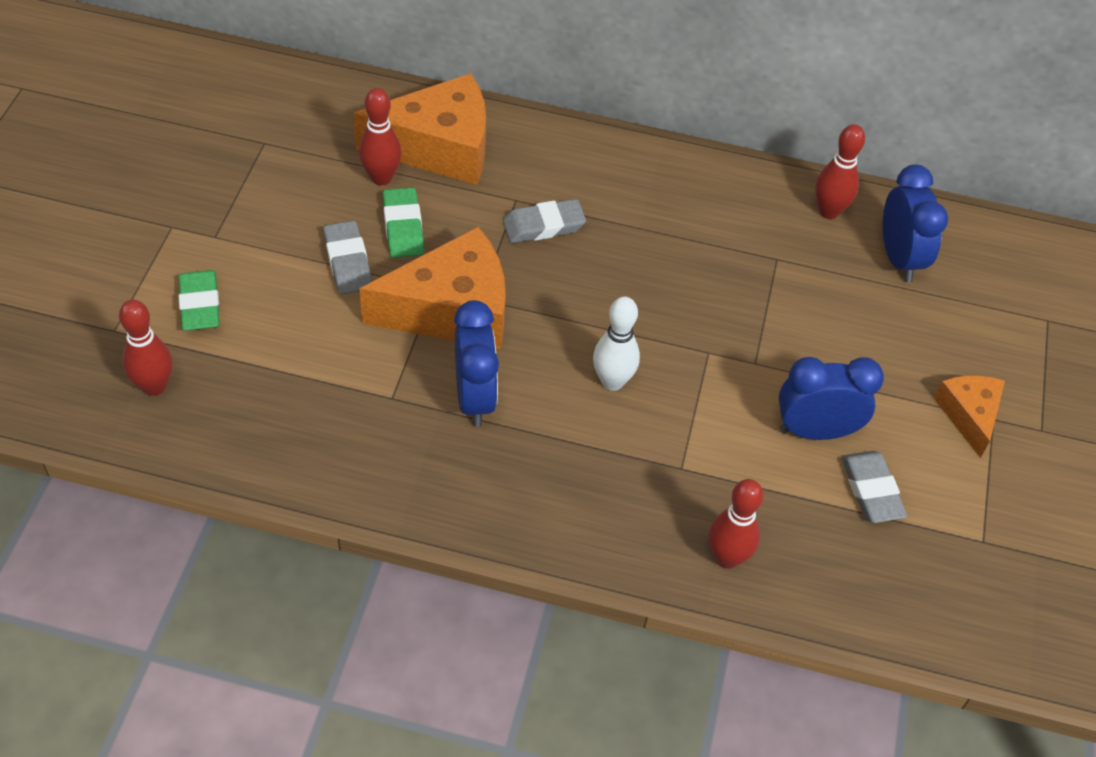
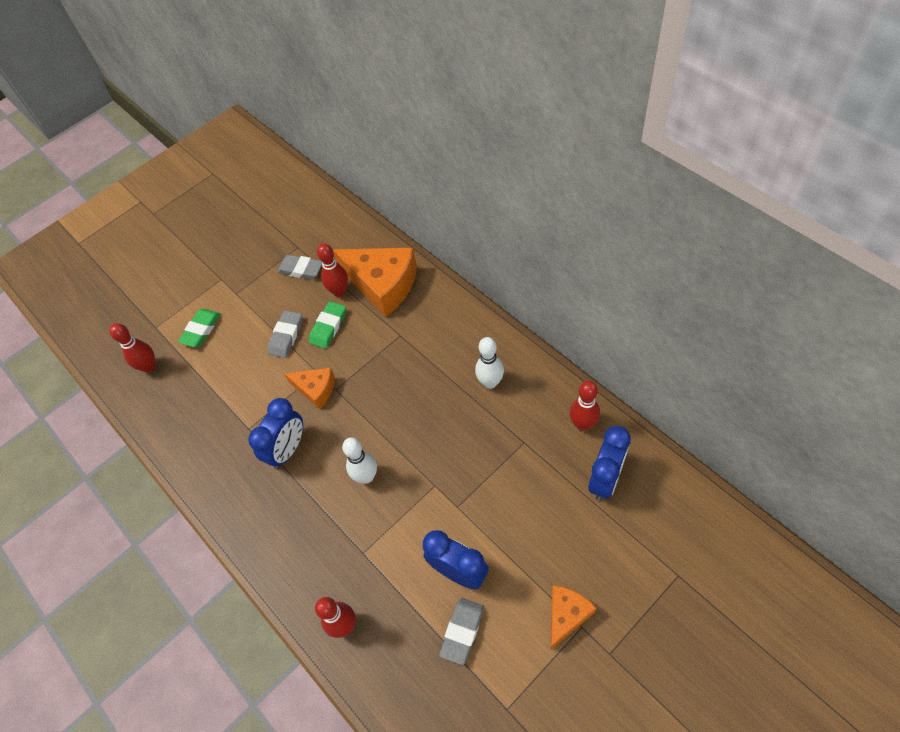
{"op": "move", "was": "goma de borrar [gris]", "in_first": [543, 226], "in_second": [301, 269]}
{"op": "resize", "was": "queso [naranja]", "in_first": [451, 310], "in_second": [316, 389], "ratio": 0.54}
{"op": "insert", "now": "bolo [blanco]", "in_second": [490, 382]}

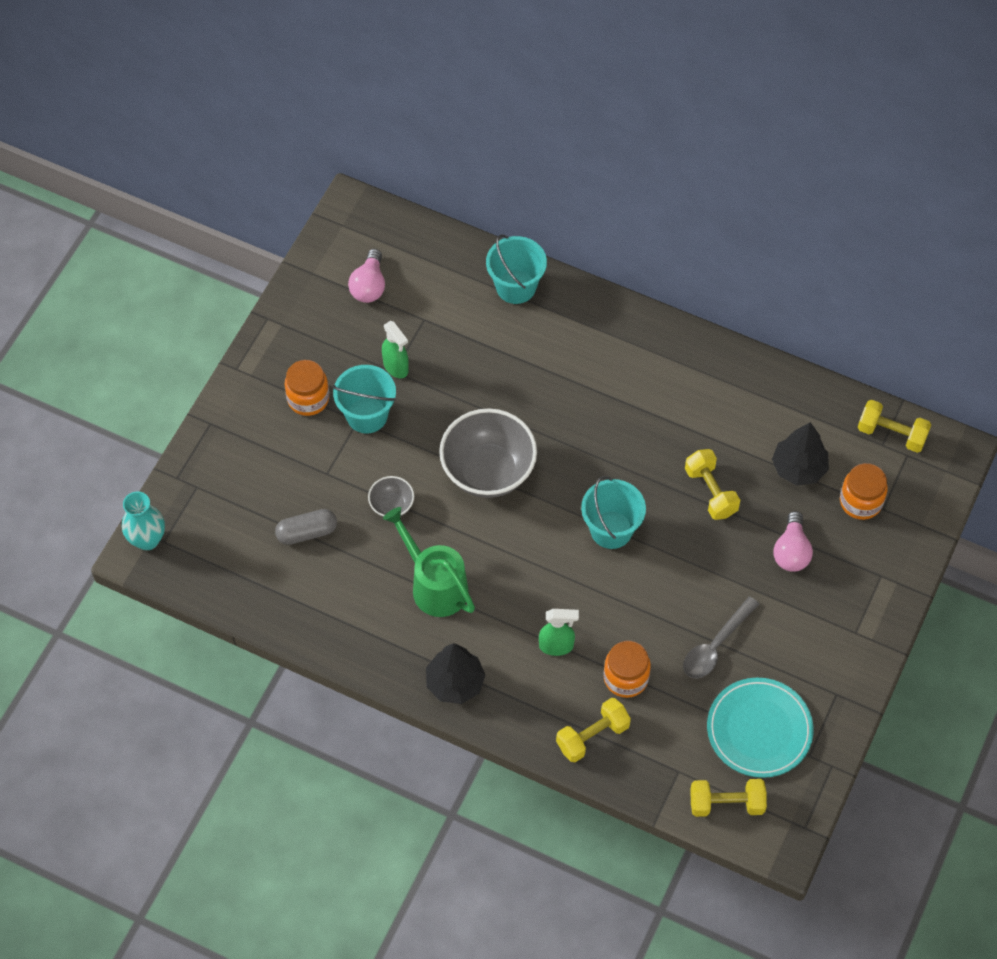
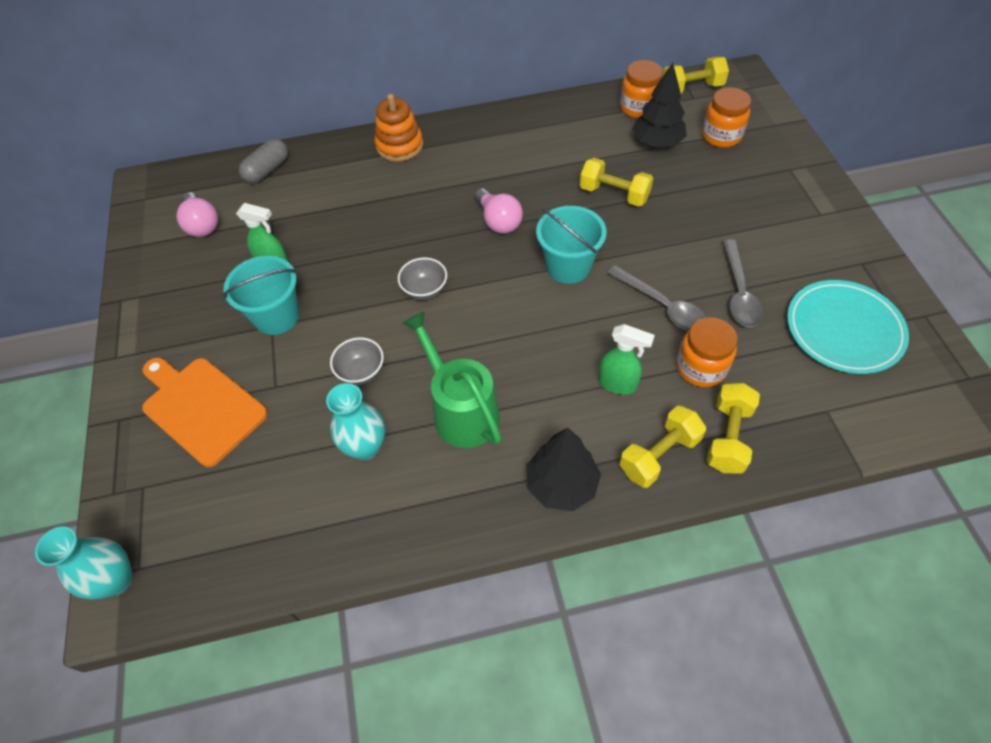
{"op": "delete", "was": "balde [turquesa]", "in_first": [516, 287]}
{"op": "move", "was": "tarro [naranja]", "in_first": [308, 399], "in_second": [638, 108]}
{"op": "resize", "was": "cuenco [gris]", "in_first": [488, 471], "in_second": [425, 290], "ratio": 0.47}
{"op": "rotate", "was": "regadera [verde]", "in_first": [434, 585], "in_second": [461, 411], "clockwise": 45}
{"op": "move", "was": "cápsula [gris]", "in_first": [307, 532], "in_second": [267, 170]}
{"op": "move", "was": "bombilla [rosa]", "in_first": [791, 551], "in_second": [498, 221]}
{"op": "rotate", "was": "pulverizador [verde]", "in_first": [557, 646], "in_second": [618, 384], "clockwise": 60}
{"op": "move", "was": "mancuerna [amarillo]", "in_first": [726, 803], "in_second": [659, 455]}
{"op": "insert", "now": "juguete apilable [naranja]", "in_second": [399, 146]}
{"op": "insert", "now": "cuchara [gris]", "in_second": [662, 306]}
{"op": "insert", "now": "tabla de cortar [naranja]", "in_second": [201, 408]}
{"op": "insert", "now": "florero [turquesa]", "in_second": [365, 447]}

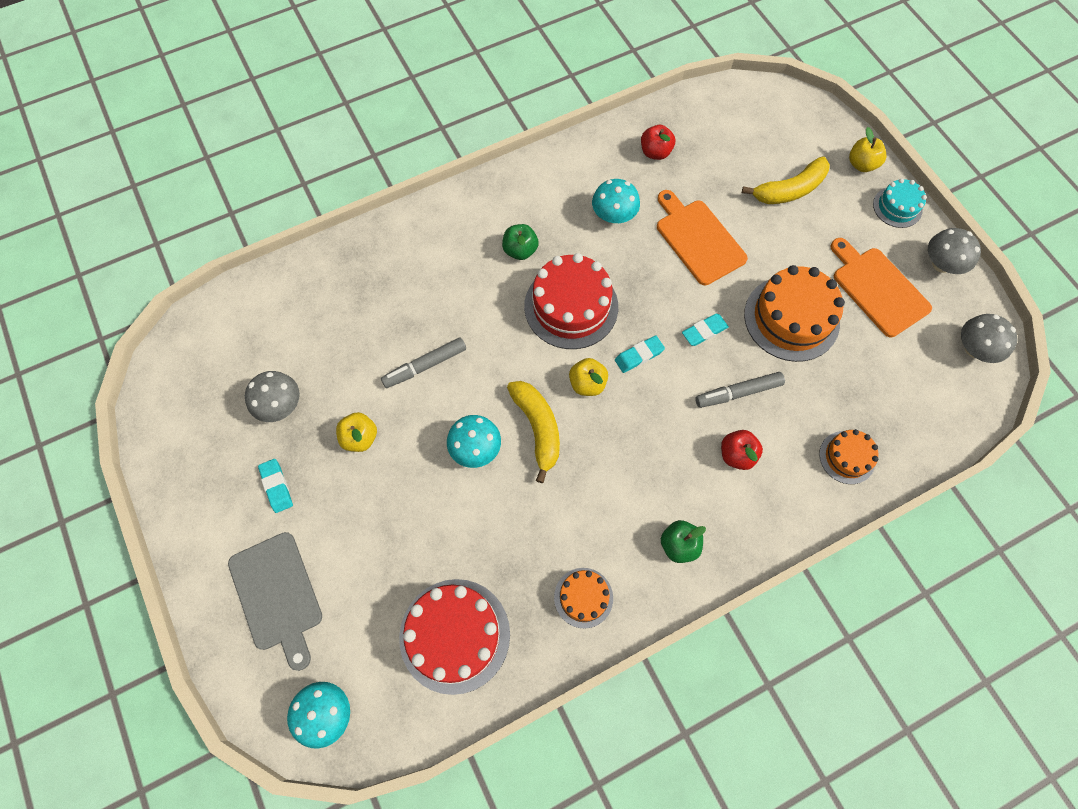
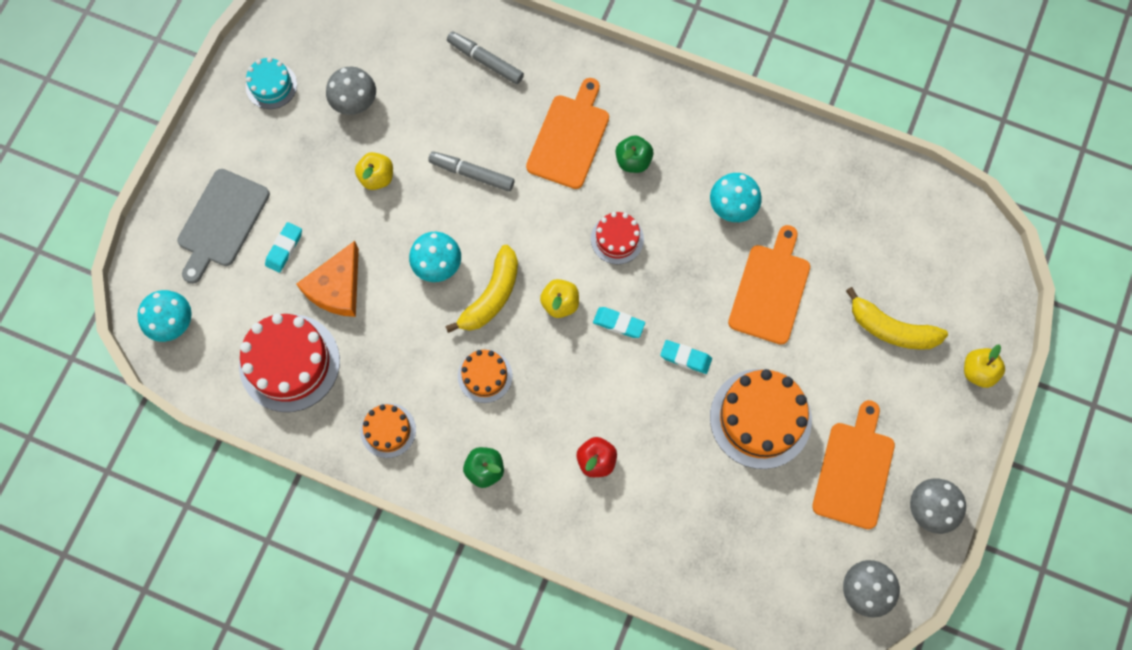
{"op": "delete", "was": "manzana [rojo]", "in_first": [655, 152]}
{"op": "move", "was": "tarta [turquesa]", "in_first": [897, 207], "in_second": [271, 85]}
{"op": "resize", "was": "tarta [rojo]", "in_first": [571, 306], "in_second": [617, 239], "ratio": 0.54}
{"op": "move", "was": "rotulador [gris]", "in_first": [738, 393], "in_second": [485, 61]}
{"op": "move", "was": "tarta [naranja]", "in_first": [847, 457], "in_second": [485, 376]}
{"op": "move", "was": "goma de borrar [turquesa]", "in_first": [276, 486], "in_second": [284, 248]}
{"op": "insert", "now": "tabla de cortar [naranja]", "in_second": [569, 138]}
{"op": "insert", "now": "queso [naranja]", "in_second": [337, 288]}

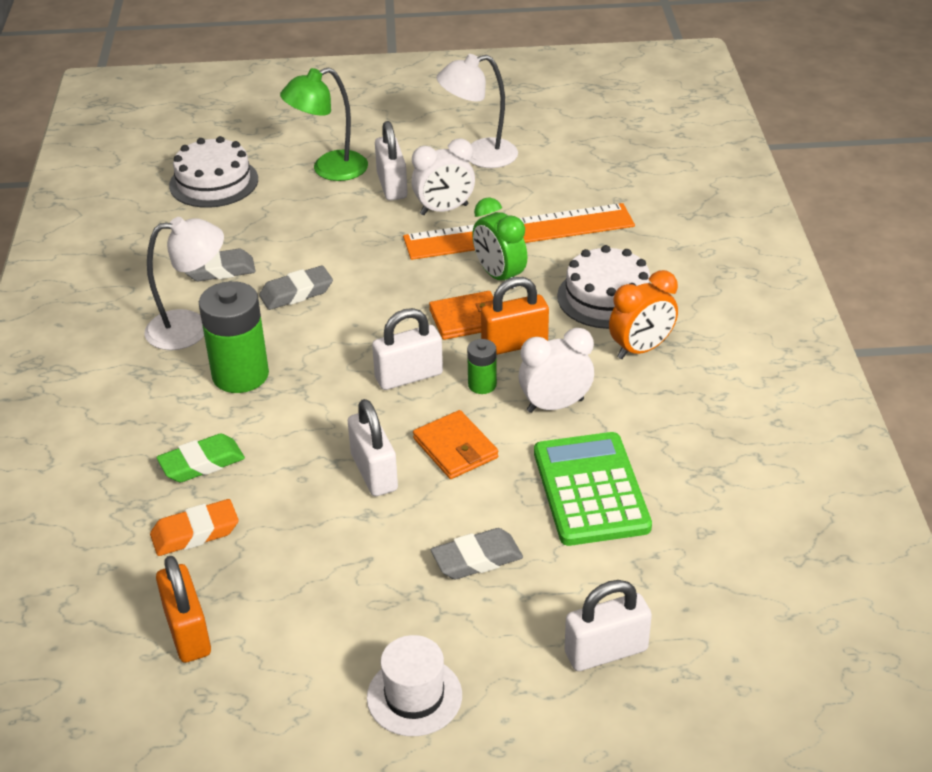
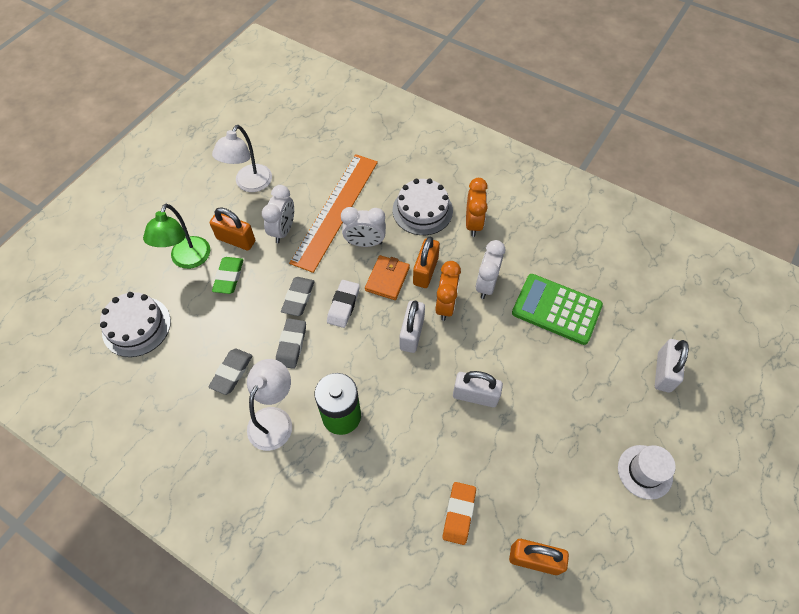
{"op": "recolor", "was": "candado [blanco]", "now": "candado [naranja]", "in_first": [392, 186], "in_second": [236, 240]}
{"op": "recolor", "was": "despertador [verde]", "now": "despertador [blanco]", "in_first": [499, 276], "in_second": [365, 243]}
{"op": "replace", "was": "pila [verde]", "now": "despertador [naranja]", "in_first": [482, 385], "in_second": [445, 305]}
{"op": "delete", "was": "cartera [naranja]", "in_first": [455, 448]}
{"op": "move", "was": "goma de borrar [verde]", "in_first": [202, 463], "in_second": [229, 277]}
{"op": "move", "was": "goma de borrar [gris]", "in_first": [477, 559], "in_second": [298, 298]}
{"op": "insert", "now": "goma de borrar [blanco]", "in_second": [343, 305]}

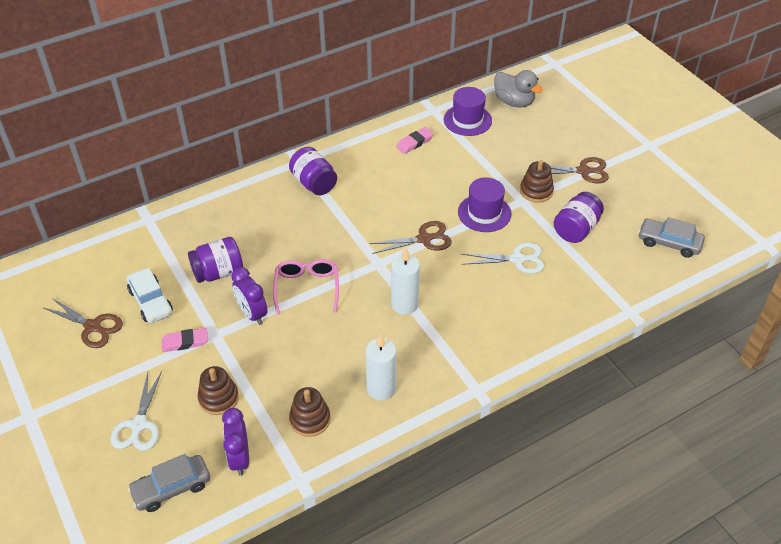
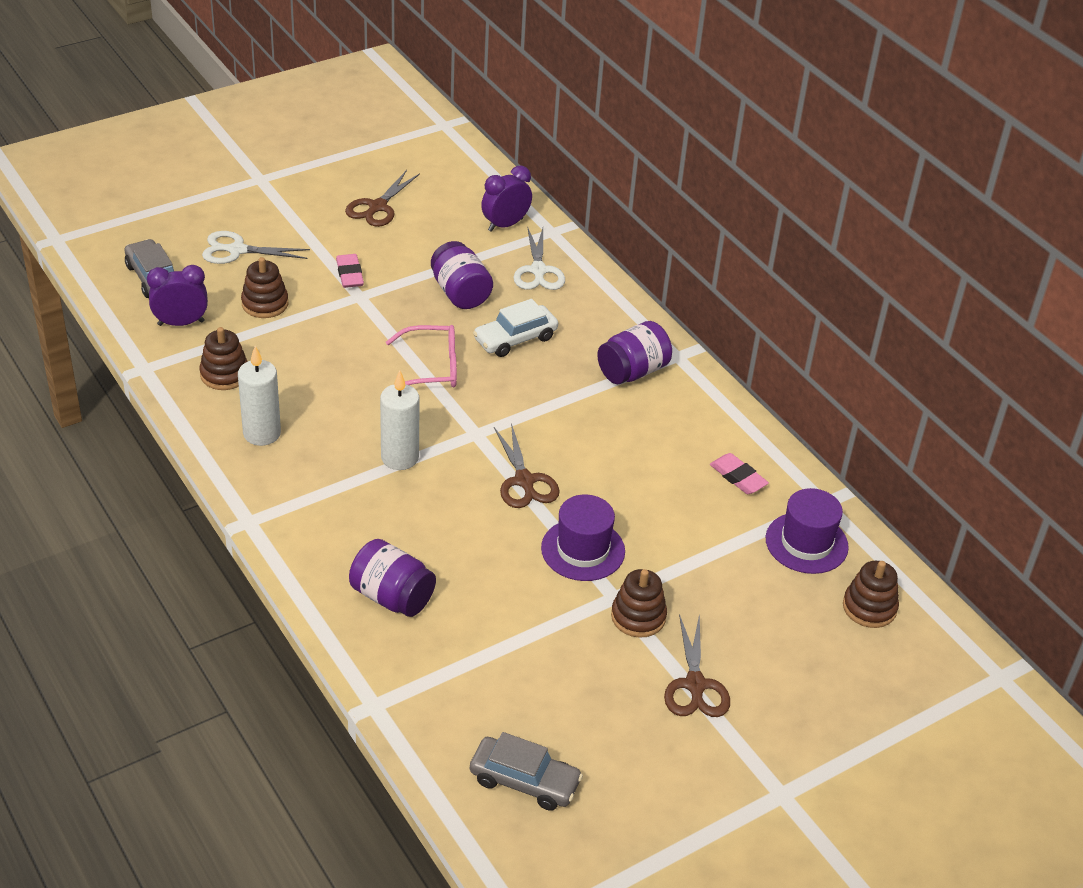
{"op": "replace", "was": "pato [gris]", "now": "juguete apilable [marrón]", "in_first": [514, 102], "in_second": [869, 607]}
{"op": "move", "was": "tarro [morado]", "in_first": [576, 229], "in_second": [392, 597]}
{"op": "rotate", "was": "coche [gris]", "in_first": [669, 243], "in_second": [524, 781], "clockwise": 90}
{"op": "move", "was": "tijeras [blanco]", "in_first": [517, 259], "in_second": [538, 270]}
{"op": "move", "was": "despertador [morado]", "in_first": [252, 314], "in_second": [505, 225]}
{"op": "move", "was": "coche [blanco]", "in_first": [151, 301], "in_second": [515, 339]}

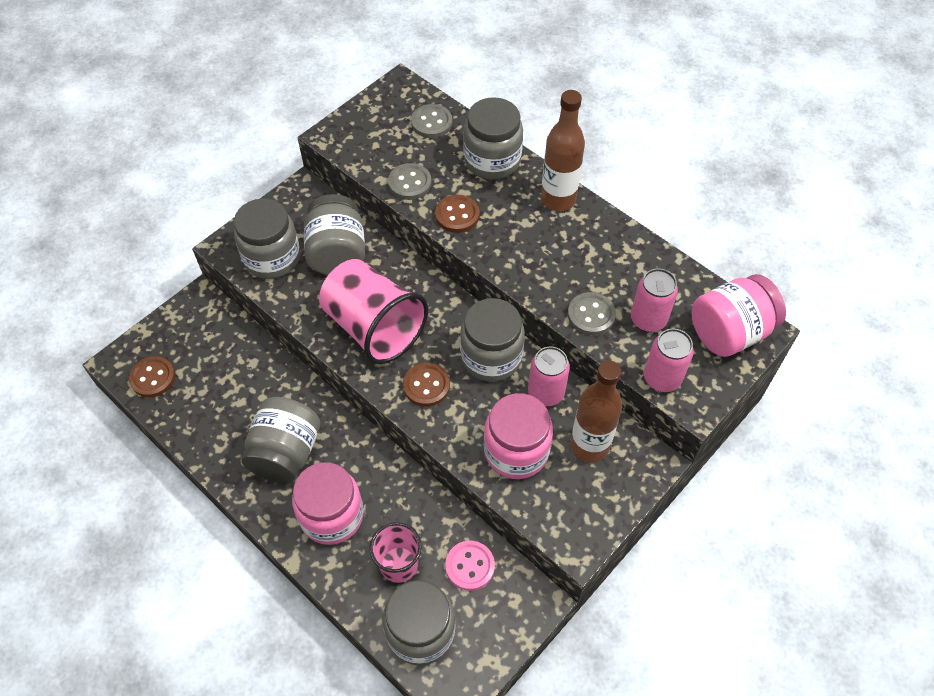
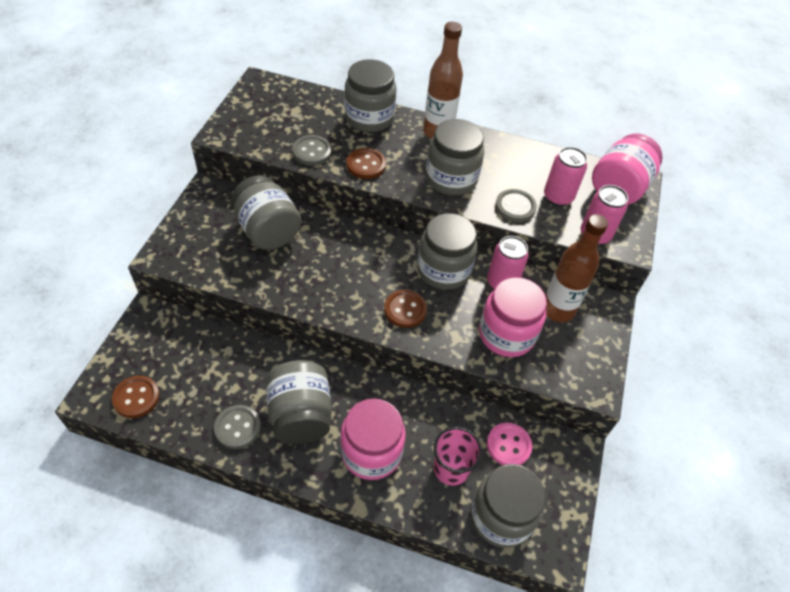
{"op": "move", "was": "botón [gris]", "in_first": [431, 122], "in_second": [237, 427]}
{"op": "move", "was": "tarro [gris]", "in_first": [272, 258], "in_second": [451, 179]}
{"op": "delete", "was": "vaso [rosa]", "in_first": [374, 327]}

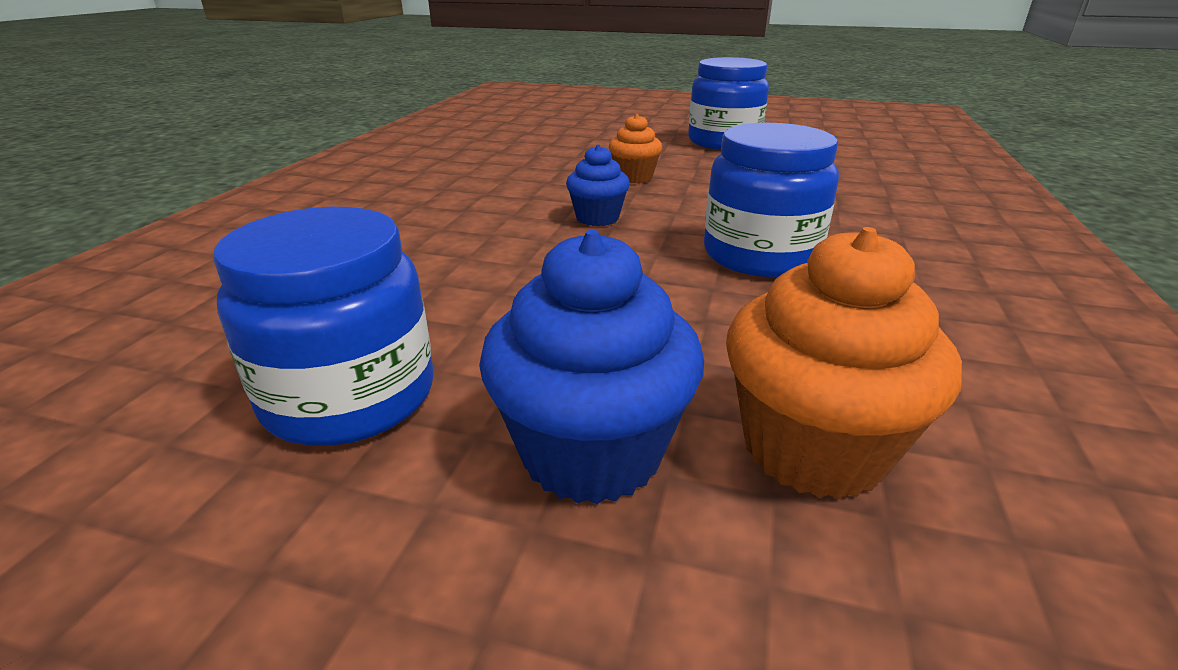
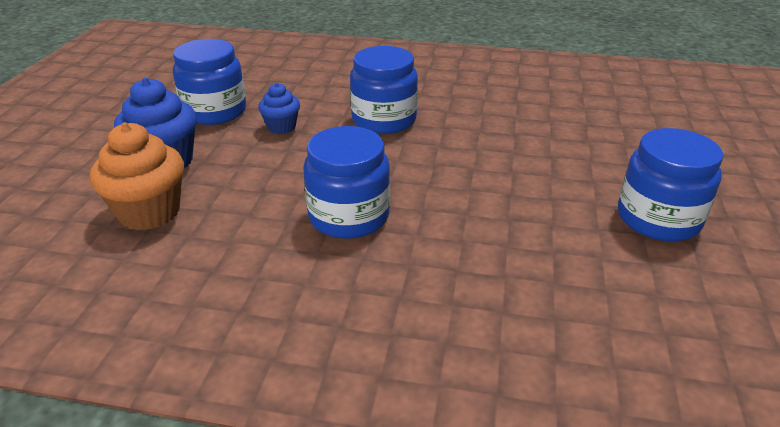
{"op": "delete", "was": "magdalena [naranja]", "in_first": [634, 177]}
{"op": "move", "was": "magdalena [azul]", "in_first": [597, 218], "in_second": [281, 127]}
{"op": "insert", "now": "tarro [azul]", "in_second": [384, 120]}

